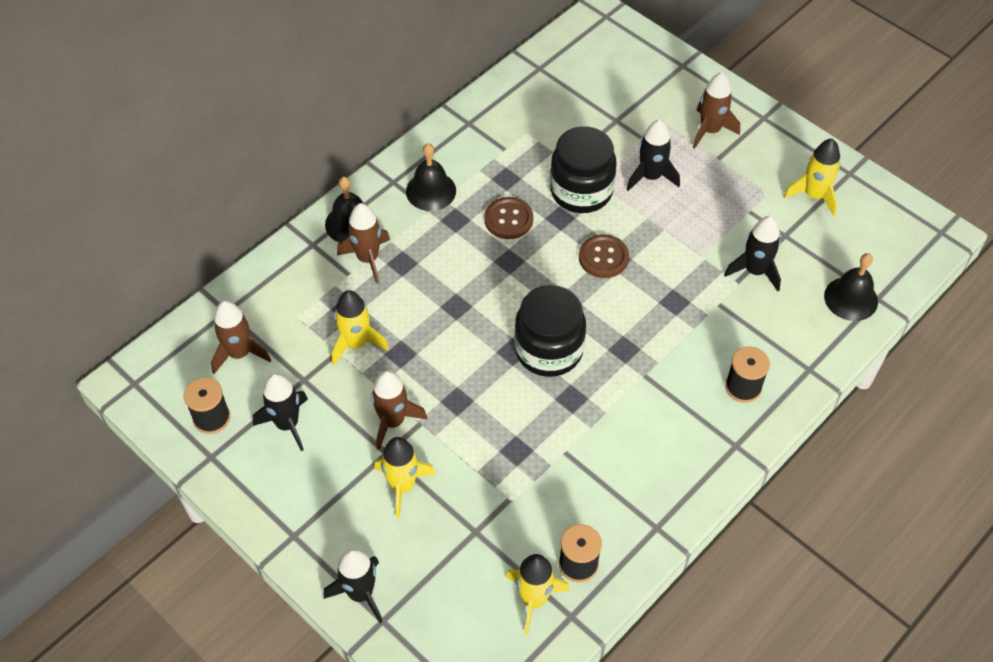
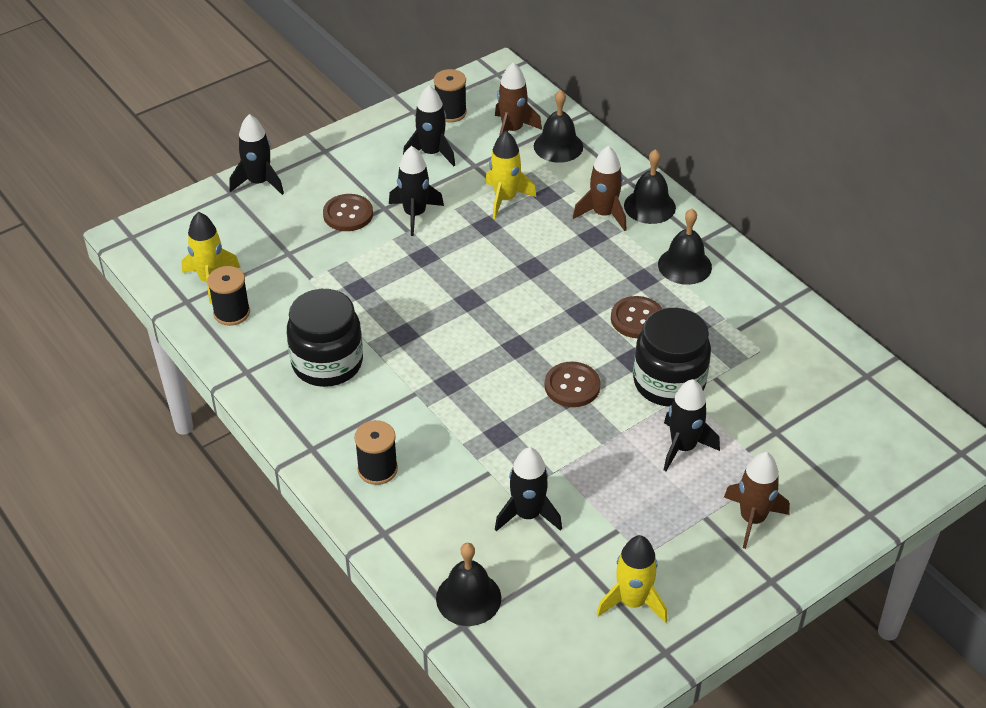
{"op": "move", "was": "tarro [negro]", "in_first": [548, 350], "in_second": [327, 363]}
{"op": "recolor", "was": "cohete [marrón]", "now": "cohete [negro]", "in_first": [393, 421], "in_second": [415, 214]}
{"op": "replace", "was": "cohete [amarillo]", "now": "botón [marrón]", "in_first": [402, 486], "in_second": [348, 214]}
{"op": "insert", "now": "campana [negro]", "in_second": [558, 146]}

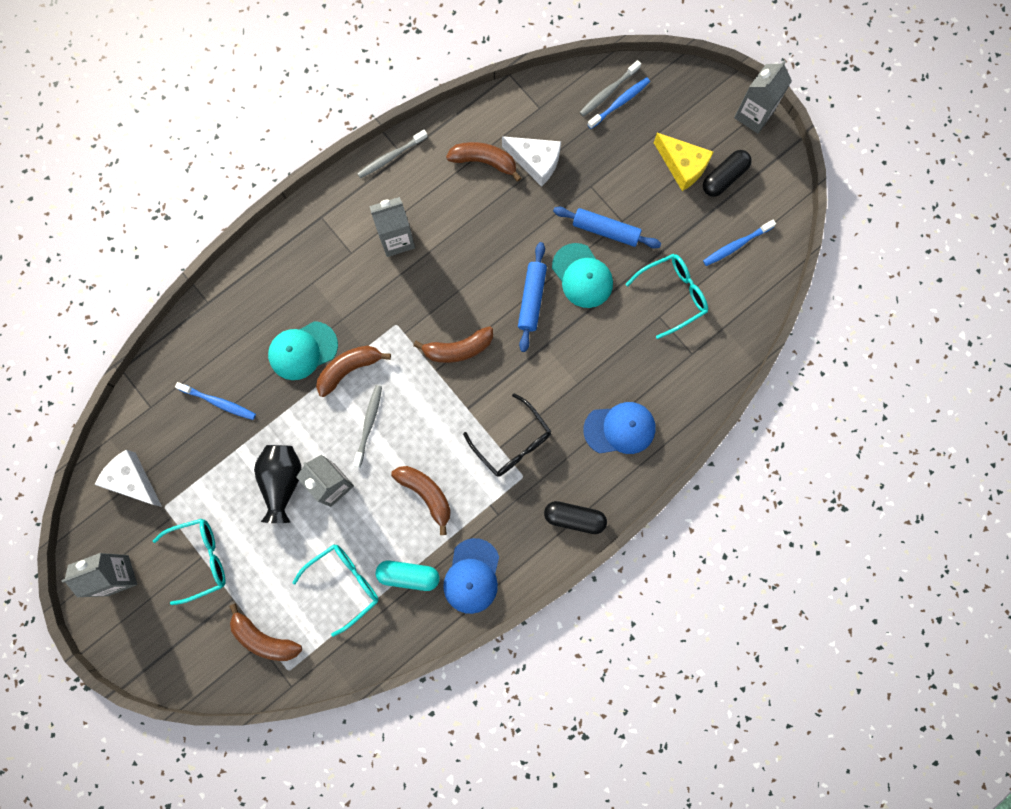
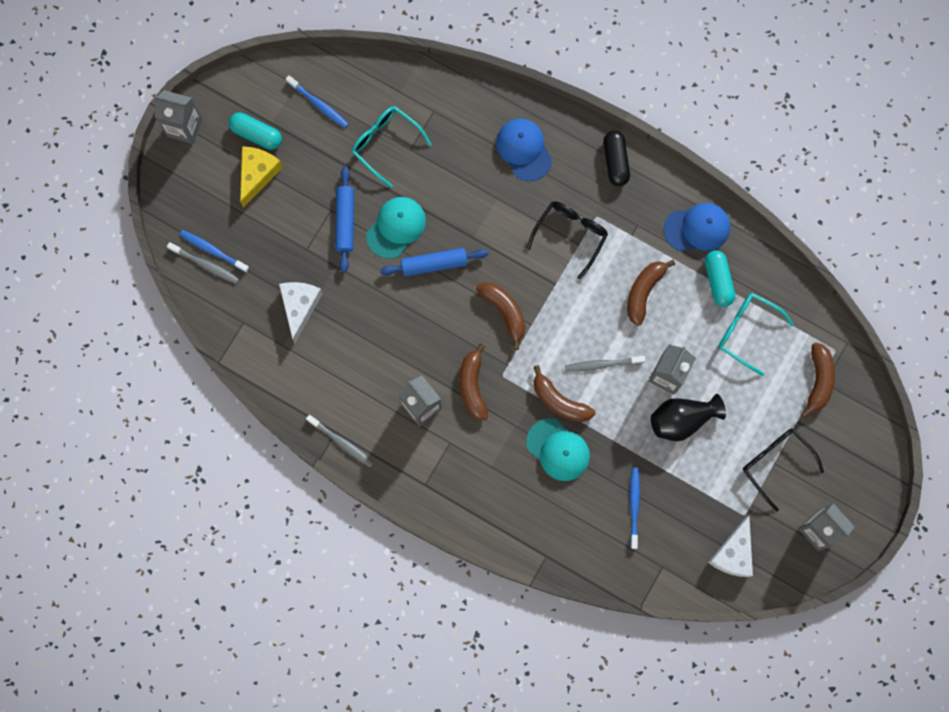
{"op": "move", "was": "plátano [marrón]", "in_first": [484, 162], "in_second": [472, 386]}
{"op": "recolor", "was": "cápsula [negro]", "now": "cápsula [turquesa]", "in_first": [724, 177], "in_second": [256, 134]}
{"op": "recolor", "was": "gafas [turquesa]", "now": "gafas [negro]", "in_first": [200, 559], "in_second": [776, 464]}

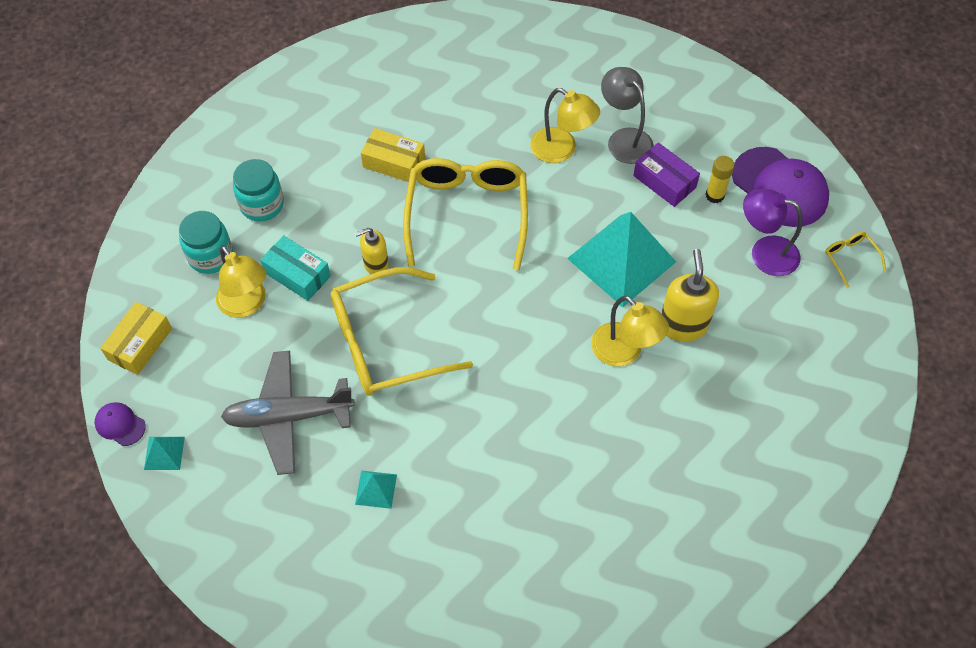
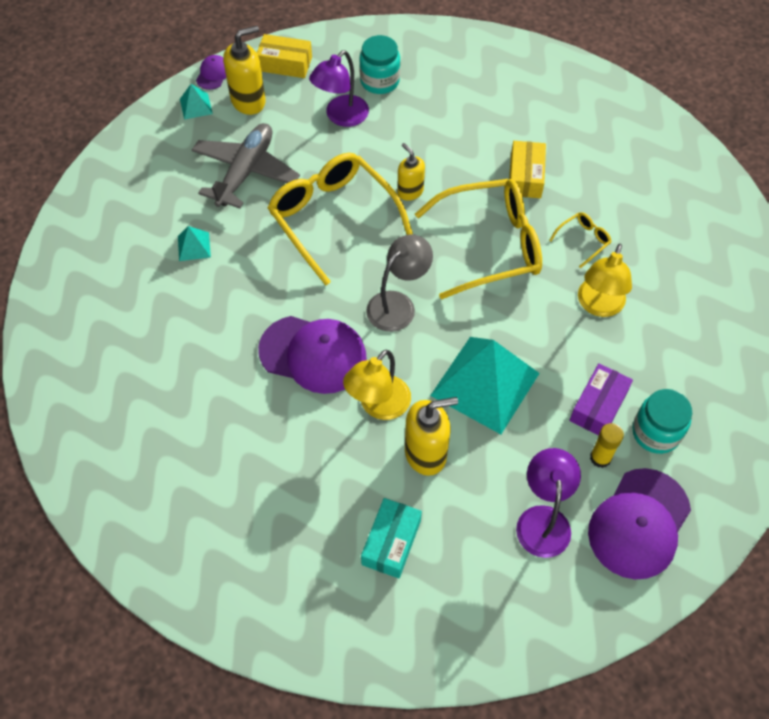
{"op": "move", "was": "lámpara [gris]", "in_first": [624, 139], "in_second": [398, 304]}
{"op": "move", "was": "tarro [turquesa]", "in_first": [262, 205], "in_second": [655, 432]}
{"op": "move", "was": "gafas [amarillo]", "in_first": [849, 258], "in_second": [584, 240]}
{"op": "move", "was": "caja [turquesa]", "in_first": [297, 274], "in_second": [391, 542]}
{"op": "recolor", "was": "lámpara [amarillo]", "now": "lámpara [morado]", "in_first": [247, 304], "in_second": [341, 117]}
{"op": "rotate", "was": "avión [gris]", "in_first": [288, 416], "in_second": [245, 172], "clockwise": 45}
{"op": "insert", "now": "dispensador de jabón [amarillo]", "in_second": [248, 101]}
{"op": "insert", "now": "gorra [morado]", "in_second": [313, 354]}

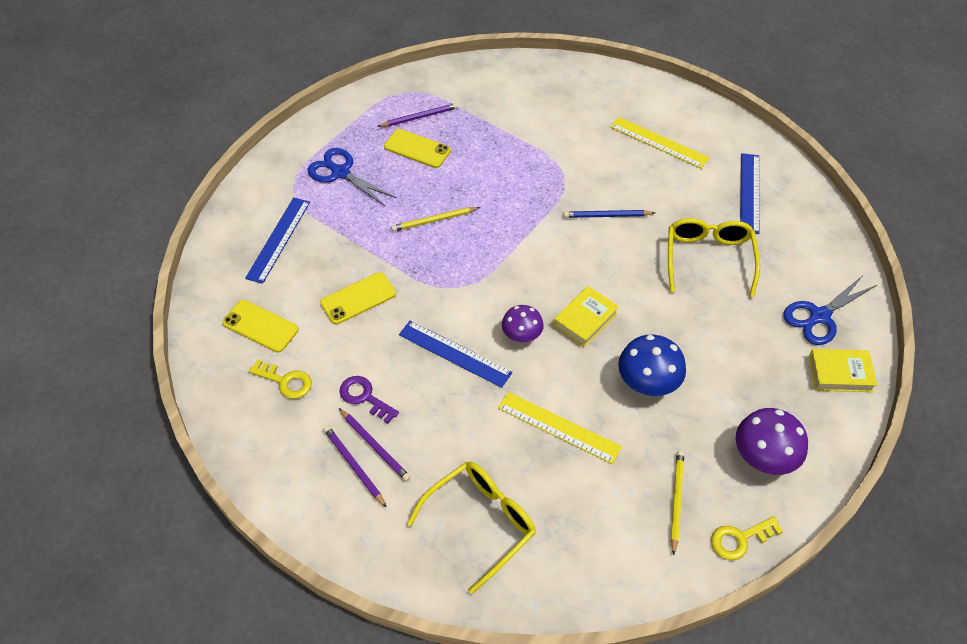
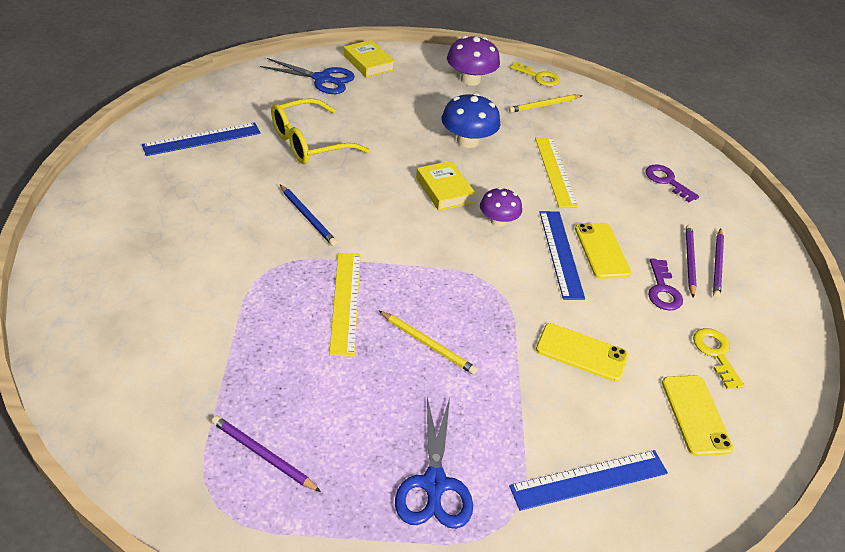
{"op": "move", "was": "regla [amarillo]", "in_first": [659, 142], "in_second": [345, 302]}
{"op": "move", "was": "móvil [amarillo]", "in_first": [417, 149], "in_second": [601, 250]}
{"op": "rotate", "was": "libro [amarillo]", "in_first": [585, 320], "in_second": [444, 190], "clockwise": 60}
{"op": "replace", "was": "gafas [amarillo]", "now": "llave [morado]", "in_first": [480, 523], "in_second": [667, 181]}

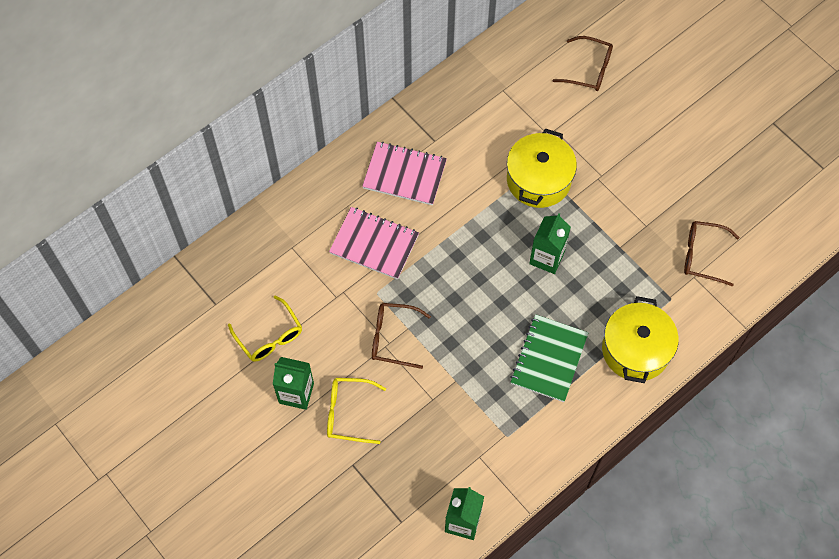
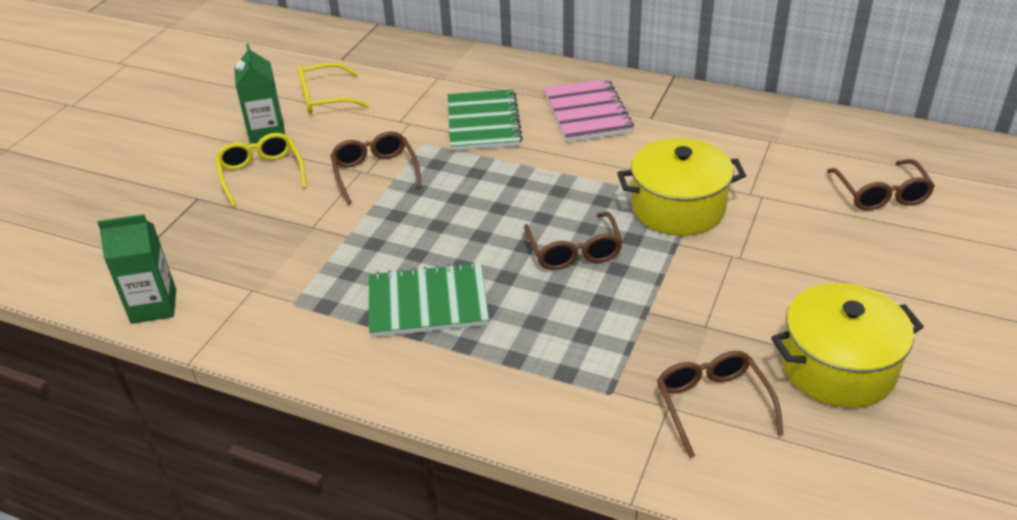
{"op": "recolor", "was": "cuaderno [rosa]", "now": "cuaderno [verde]", "in_first": [374, 244], "in_second": [483, 123]}
{"op": "replace", "was": "cartón de leche [verde]", "now": "gafas [marrón]", "in_first": [547, 258], "in_second": [574, 251]}
{"op": "rotate", "was": "gafas [amarillo]", "in_first": [269, 336], "in_second": [324, 98], "clockwise": 45}
{"op": "move", "was": "olla [amarillo]", "in_first": [635, 350], "in_second": [838, 367]}

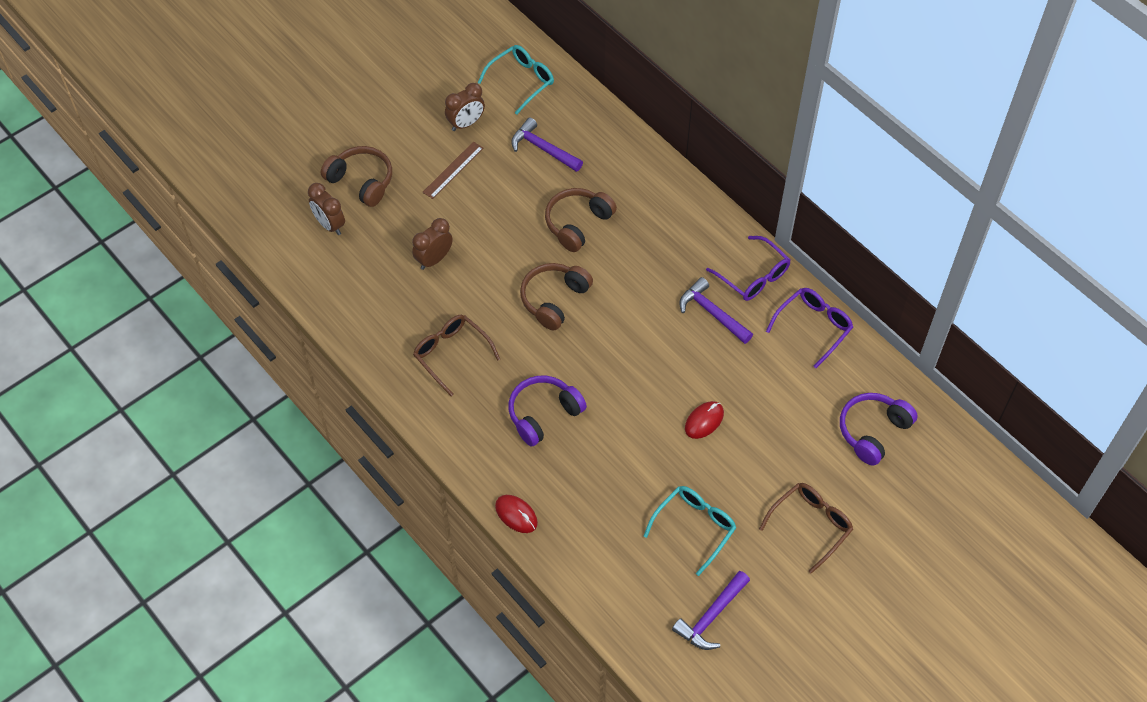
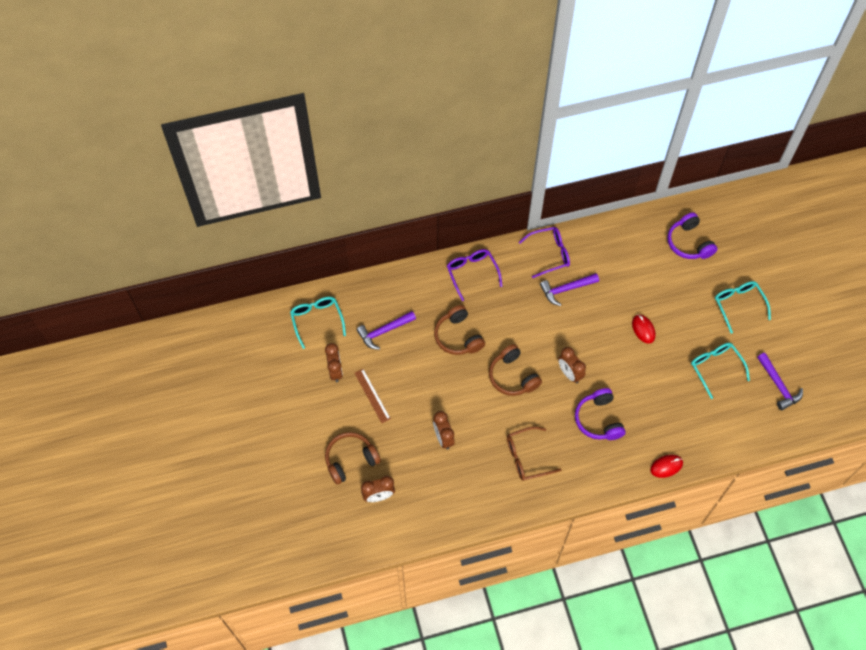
{"op": "move", "was": "gafas [morado]", "in_first": [814, 327], "in_second": [472, 273]}
{"op": "recolor", "was": "gafas [marrón]", "now": "gafas [turquesa]", "in_first": [811, 525], "in_second": [738, 305]}
{"op": "insert", "now": "despertador [marrón]", "in_second": [569, 373]}

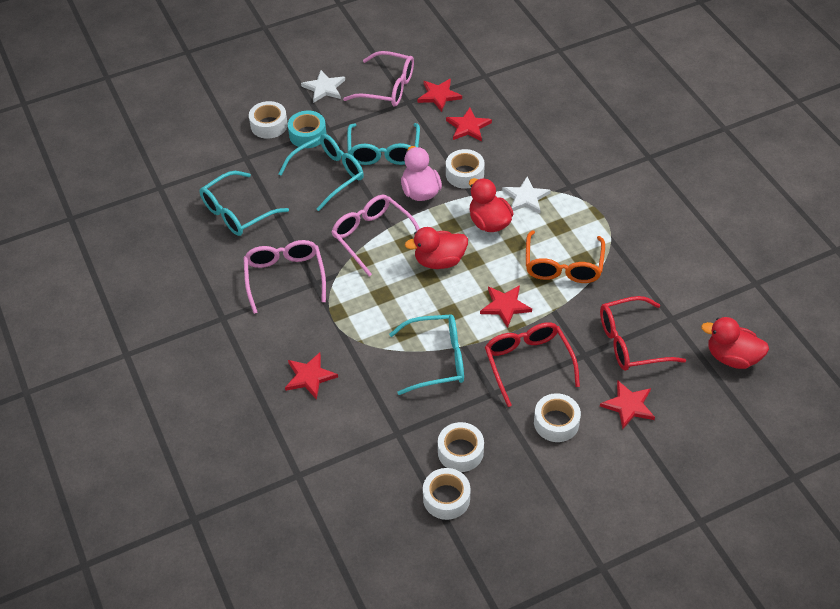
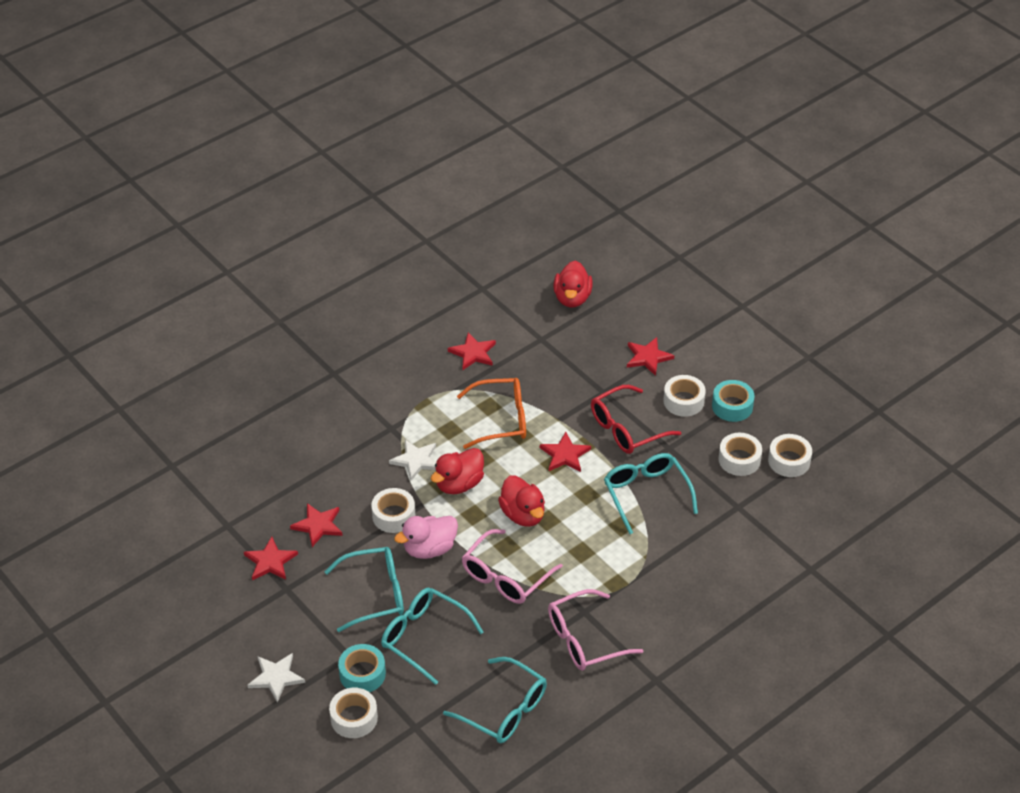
{"op": "delete", "was": "gafas [rosa]", "in_first": [387, 87]}
{"op": "delete", "was": "gafas [rojo]", "in_first": [631, 342]}
{"op": "move", "was": "estrella [rojo]", "in_first": [310, 377], "in_second": [473, 353]}
{"op": "insert", "now": "cinta adhesiva [turquesa]", "in_second": [732, 406]}

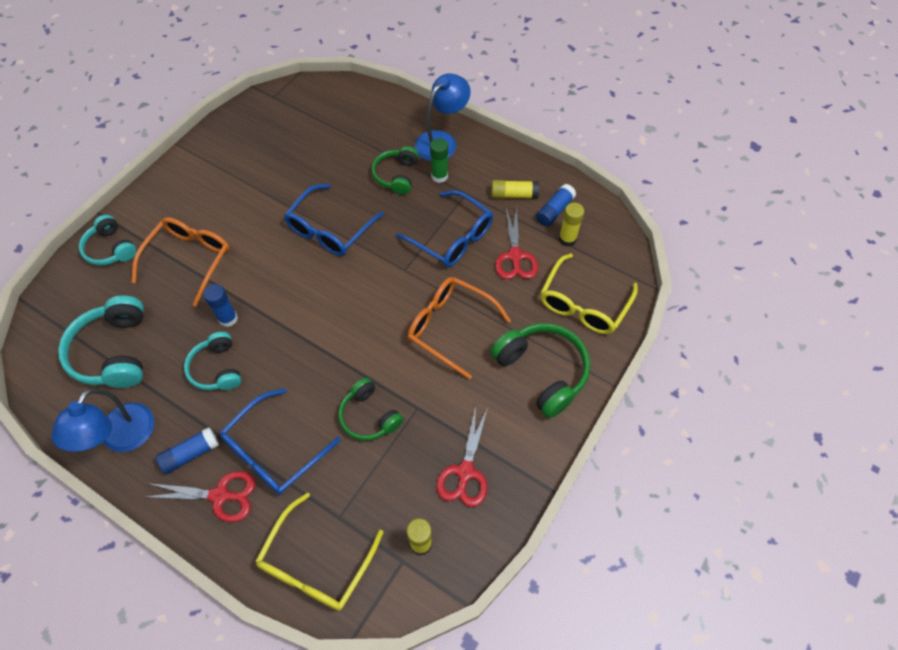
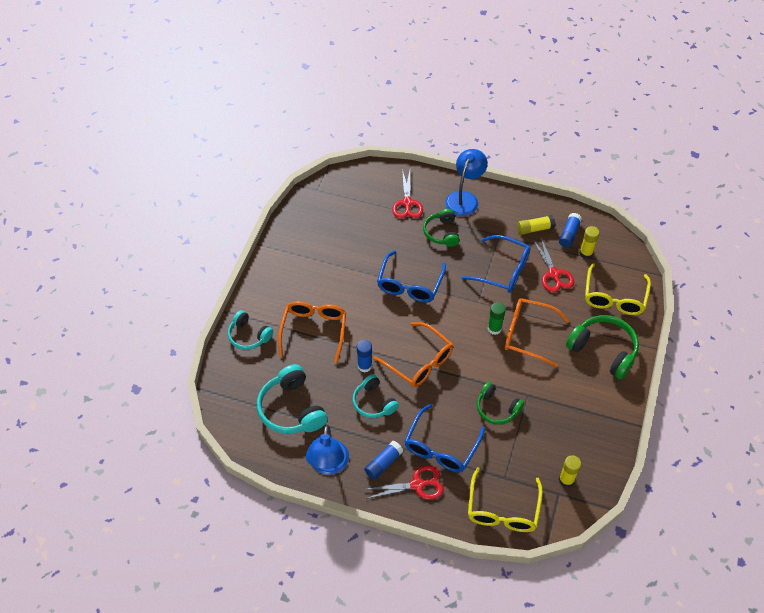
{"op": "move", "was": "barra de pegamento [verde]", "in_first": [439, 176], "in_second": [494, 329]}
{"op": "move", "was": "tijeras [rojo]", "in_first": [465, 472], "in_second": [407, 203]}
{"op": "insert", "now": "gafas [naranja]", "in_second": [419, 362]}

